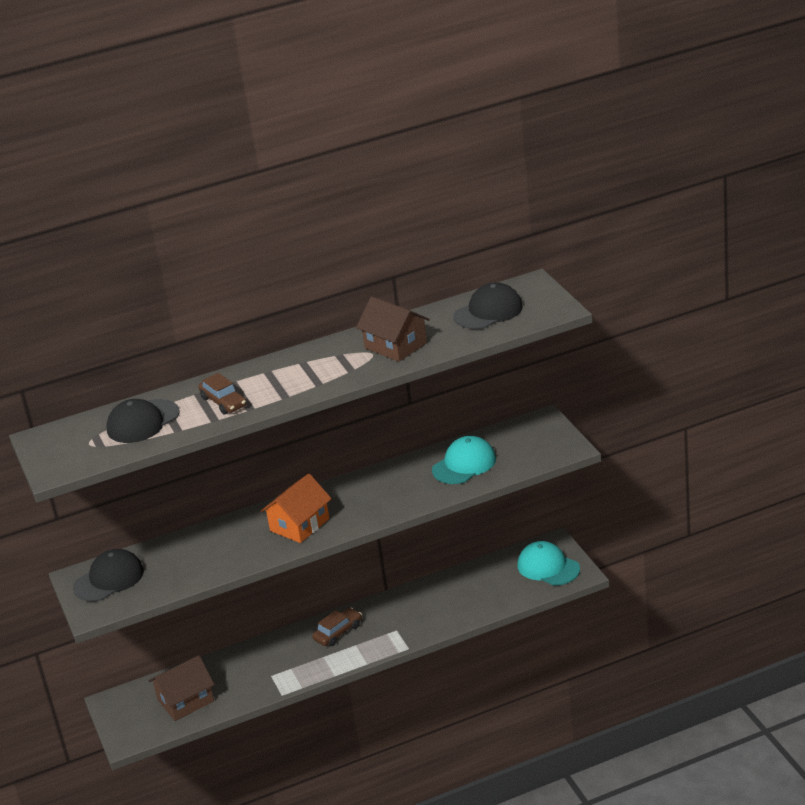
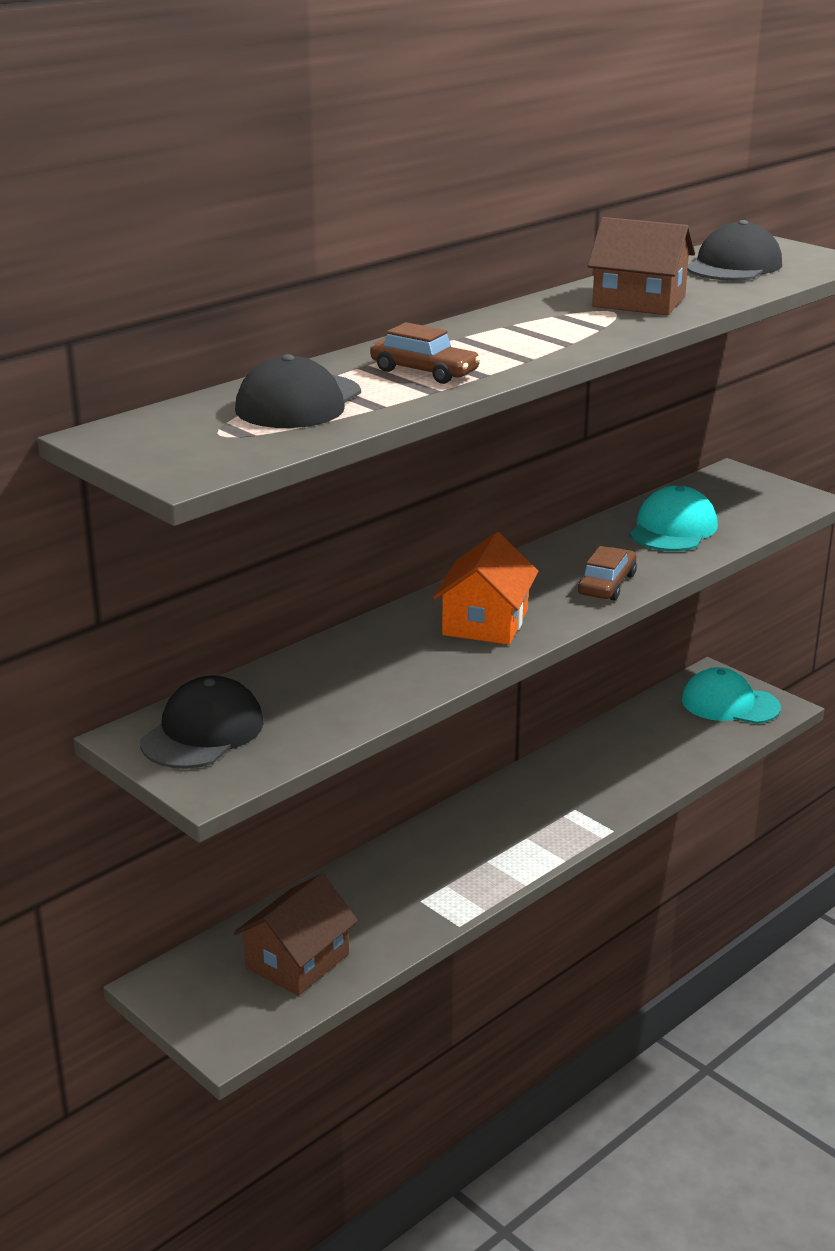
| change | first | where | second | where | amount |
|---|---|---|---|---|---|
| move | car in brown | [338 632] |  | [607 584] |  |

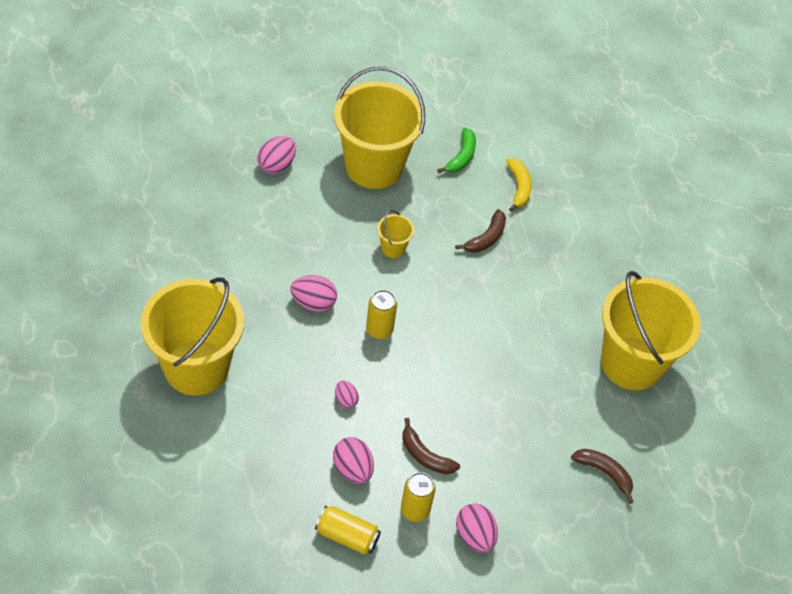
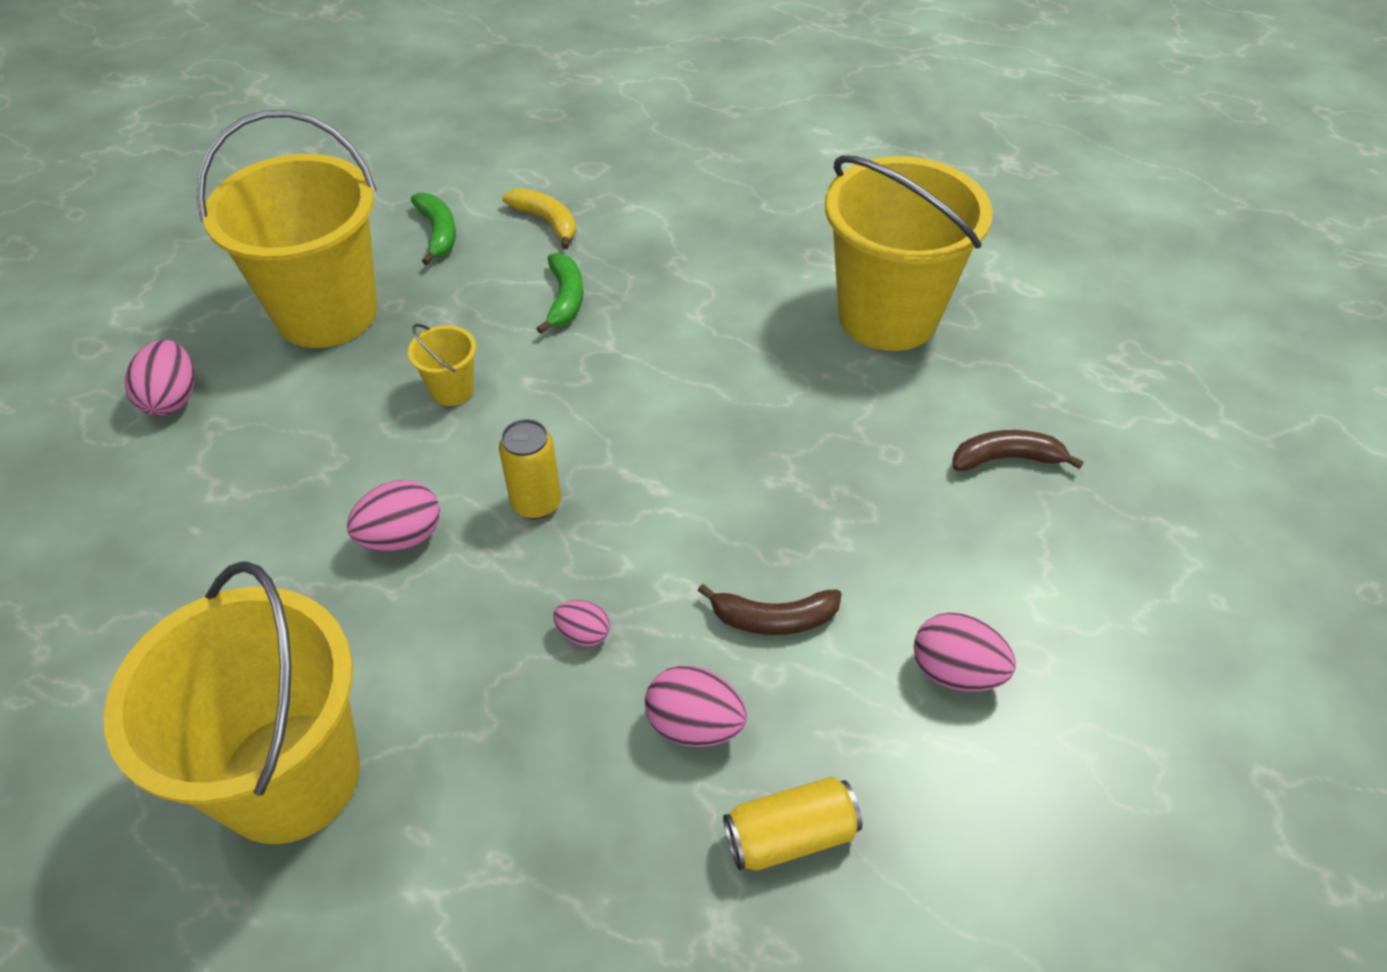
| change | first | where | second | where | amount |
|---|---|---|---|---|---|
| delete | can in yellow | [415 510] |  |  |  |
| recolor | banana in brown | [486 238] | banana in green | [565 299] |  |

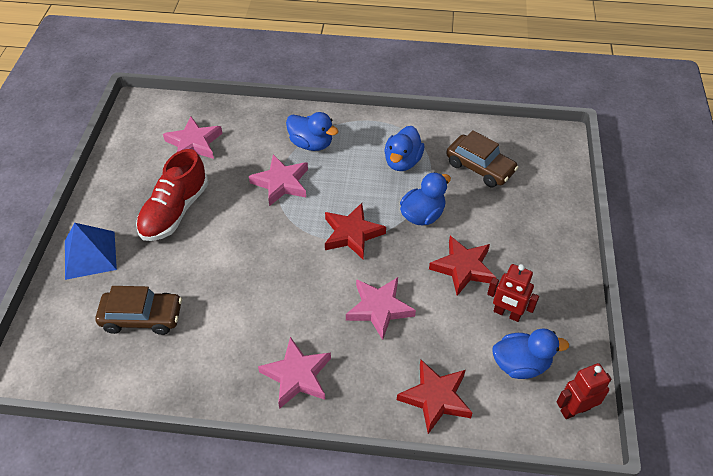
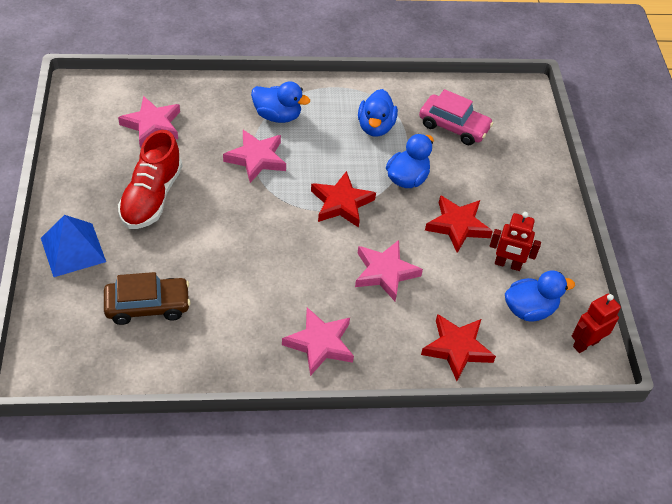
| change | first | where | second | where | amount |
|---|---|---|---|---|---|
| recolor | car in brown | [480 167] | car in pink | [453 126] |  |

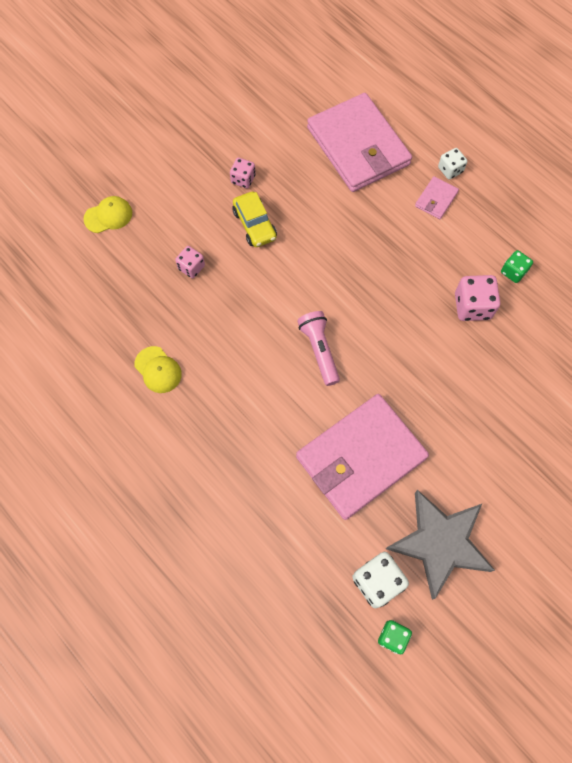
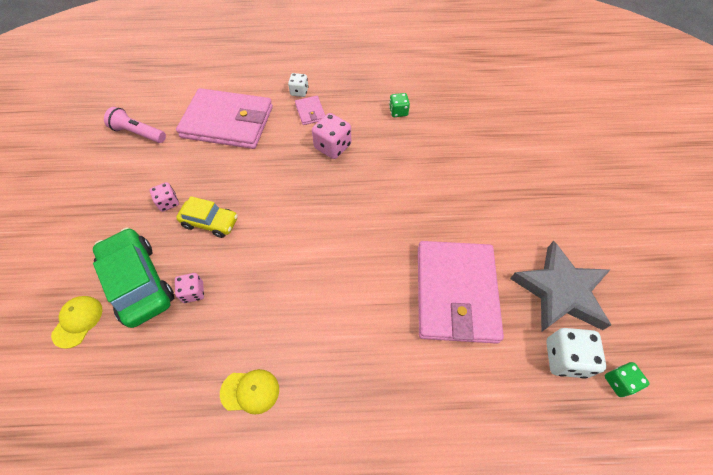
| change | first | where | second | where | amount |
|---|---|---|---|---|---|
| move | flashlight in pink | [319 350] |  | [138 133] |  |
| move | dice in pink | [472 306] |  | [332 146] |  |
| insert |  |  | car in green | [139 282] |  |

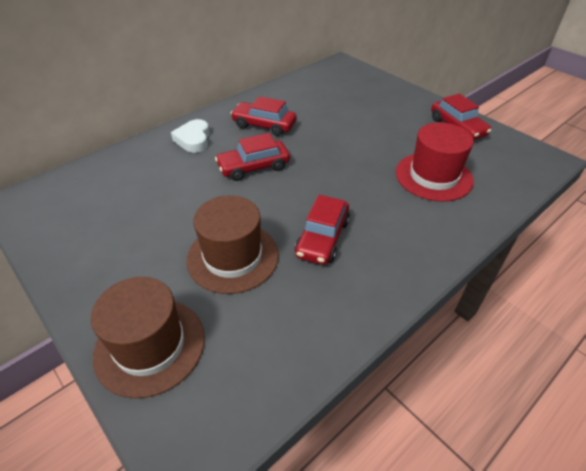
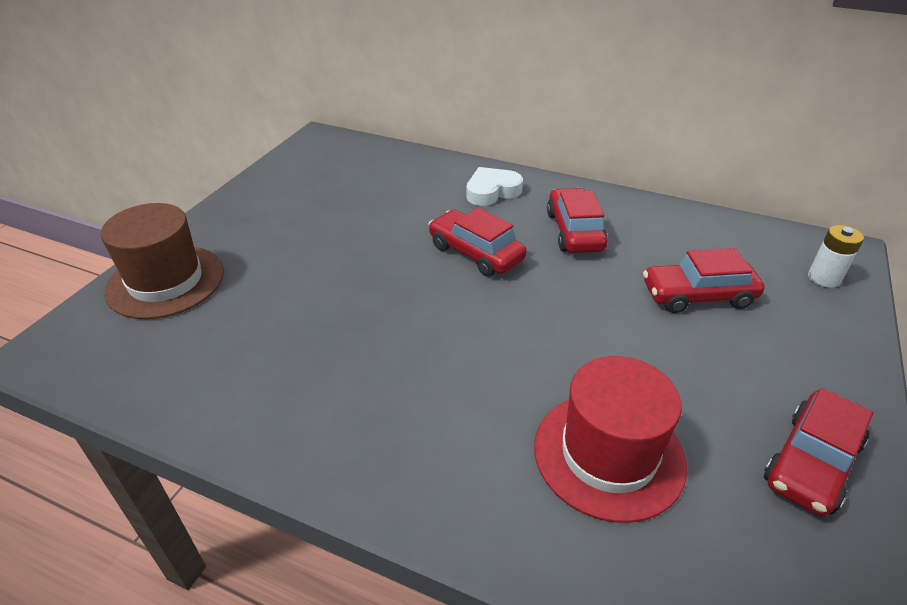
| change | first | where | second | where | amount |
|---|---|---|---|---|---|
| delete | hat in brown | [233 257] |  |  |  |
| move | car in red | [322 238] |  | [698 296] |  |
| insert |  |  | battery in white | [824 278] |  |

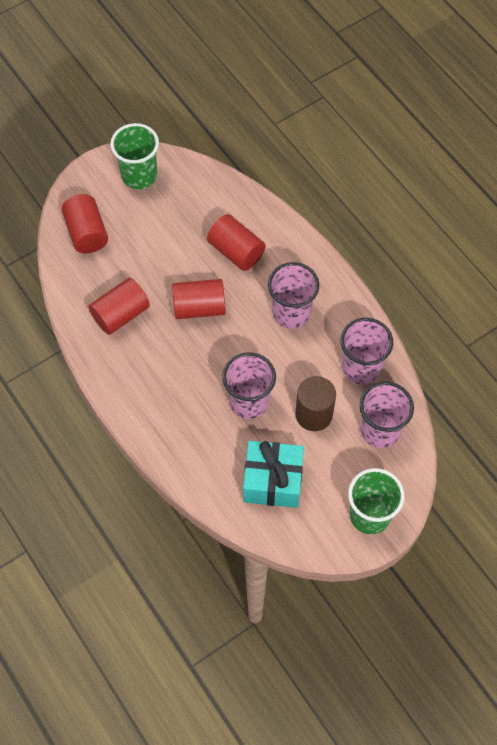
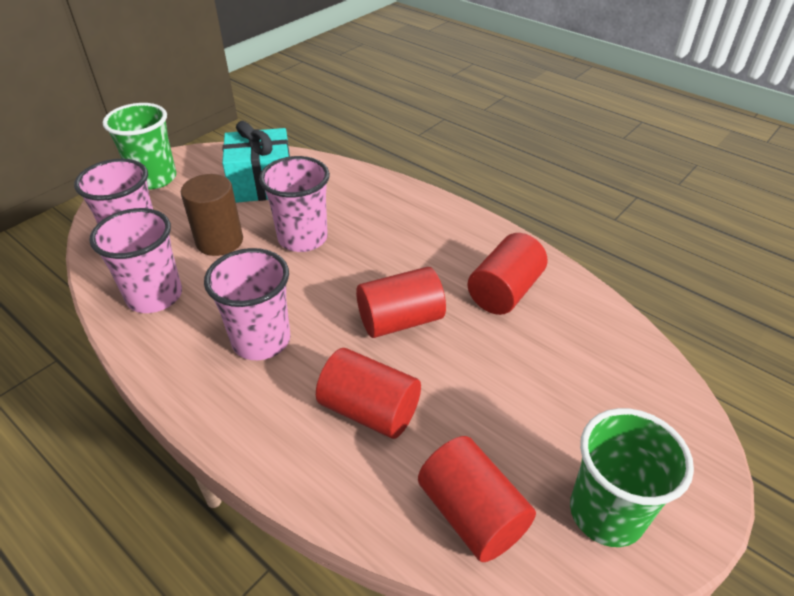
| change | first | where | second | where | amount |
|---|---|---|---|---|---|
| move | cylinder in red | [87 233] |  | [472 513] |  |

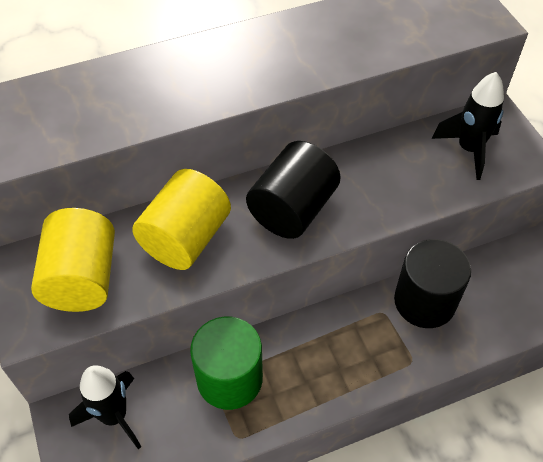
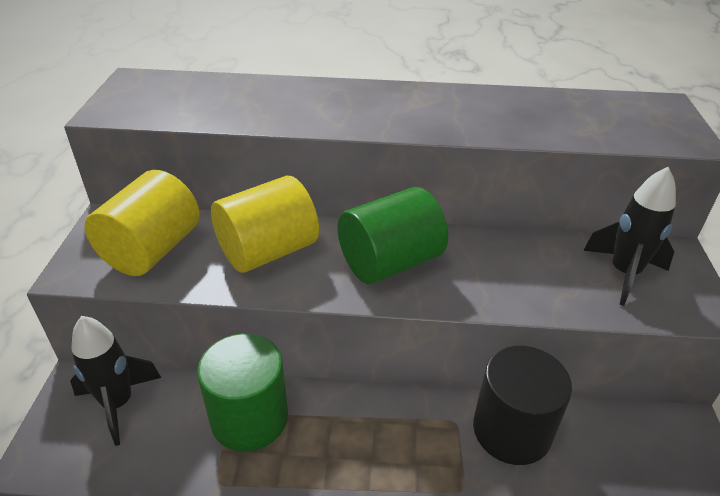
| change | first | where | second | where | amount |
|---|---|---|---|---|---|
| recolor | cylinder in black | [292 209] | cylinder in green | [390 263] |  |

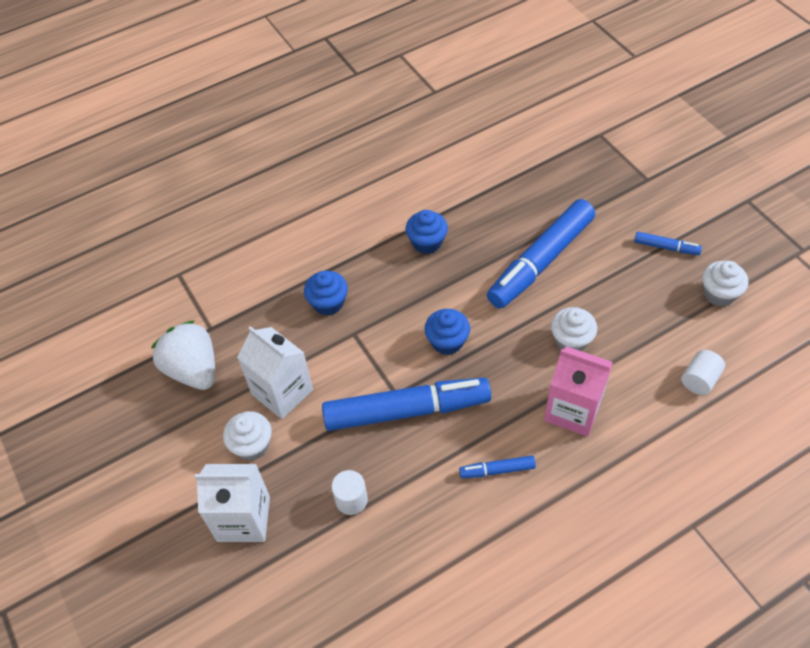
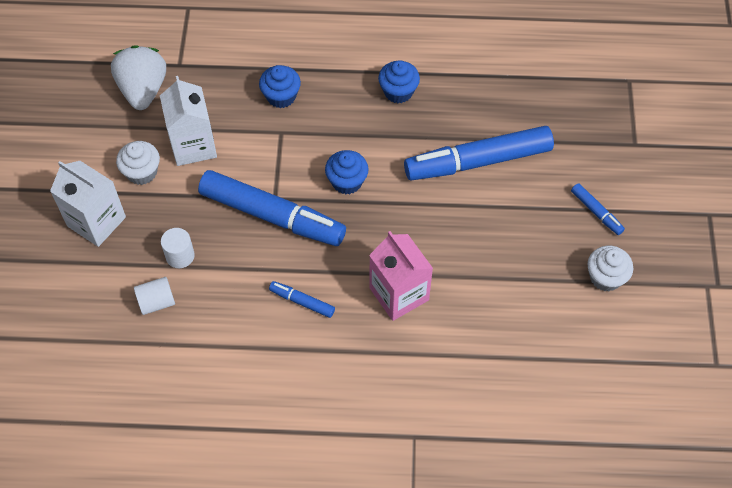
| change | first | where | second | where | amount |
|---|---|---|---|---|---|
| delete | cupcake in white | [571 340] |  |  |  |
| move | cylinder in white | [699 380] |  | [157 302] |  |

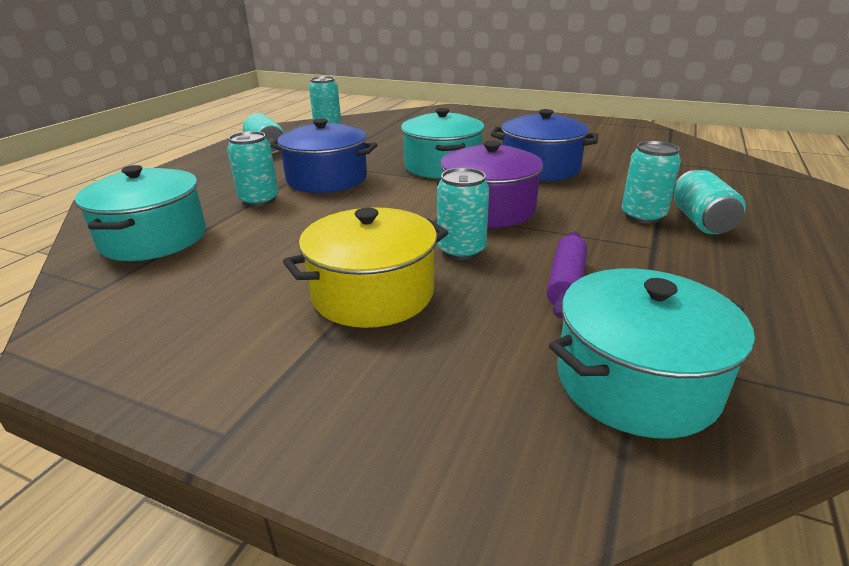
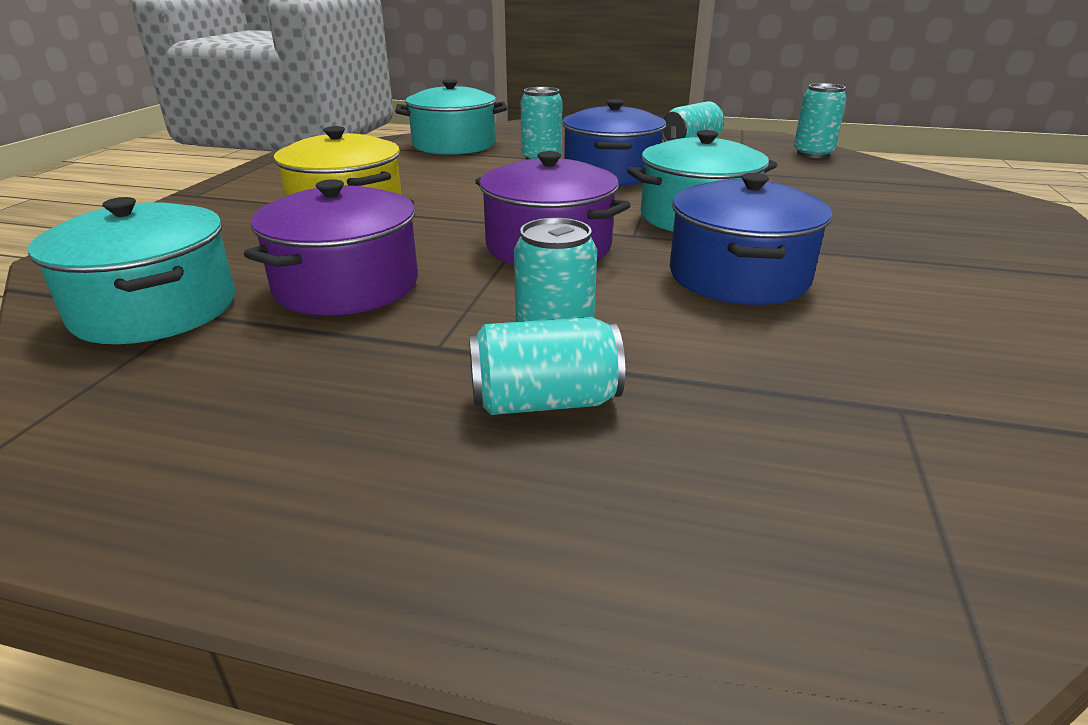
| change | first | where | second | where | amount |
|---|---|---|---|---|---|
| delete | can in turquoise | [461 250] |  |  |  |
| replace | rolling pin in purple | [566 282] | pot in purple | [346 285] |  |

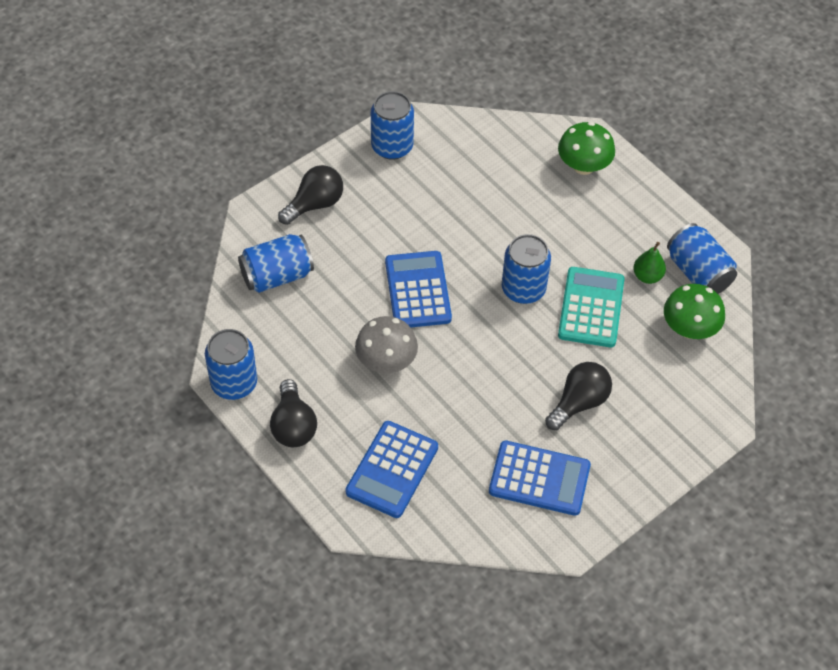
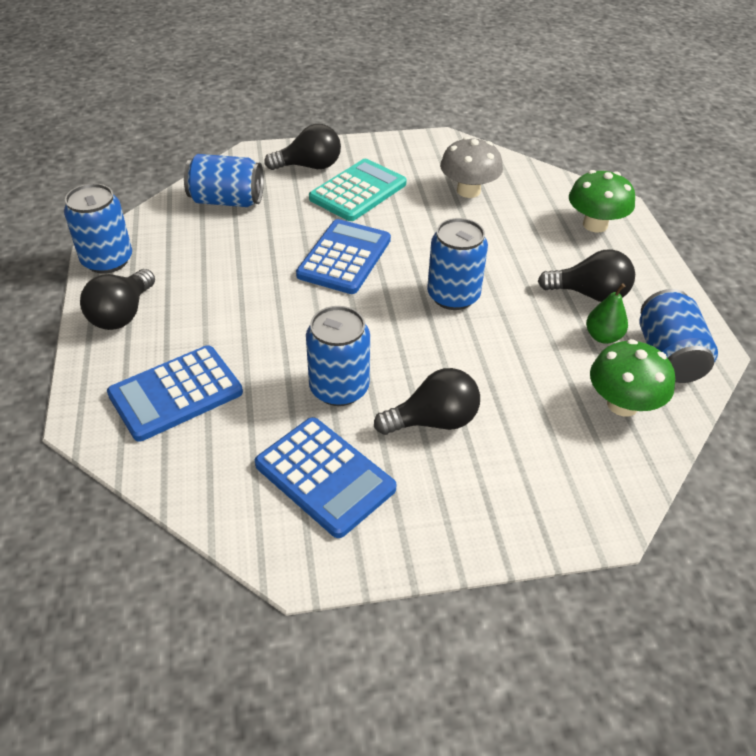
| change | first | where | second | where | amount |
|---|---|---|---|---|---|
| move | mushroom in grey | [386 361] |  | [468 191] |  |
| move | can in blue | [392 146] |  | [339 388] |  |
| move | calculator in turquoise | [591 308] |  | [358 191] |  |
| insert |  |  | light bulb in black | [589 294] |  |

